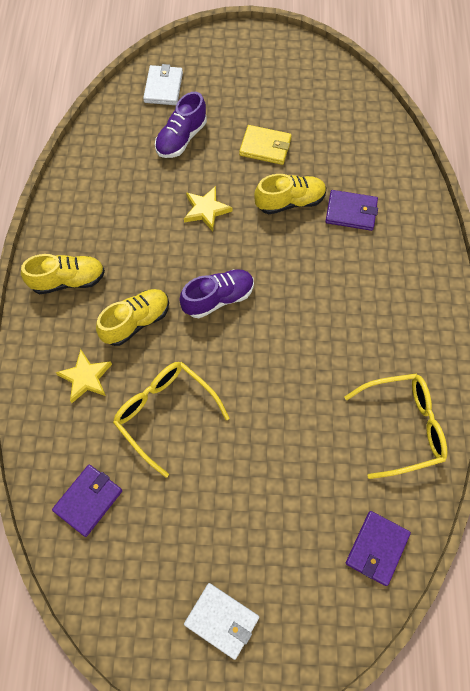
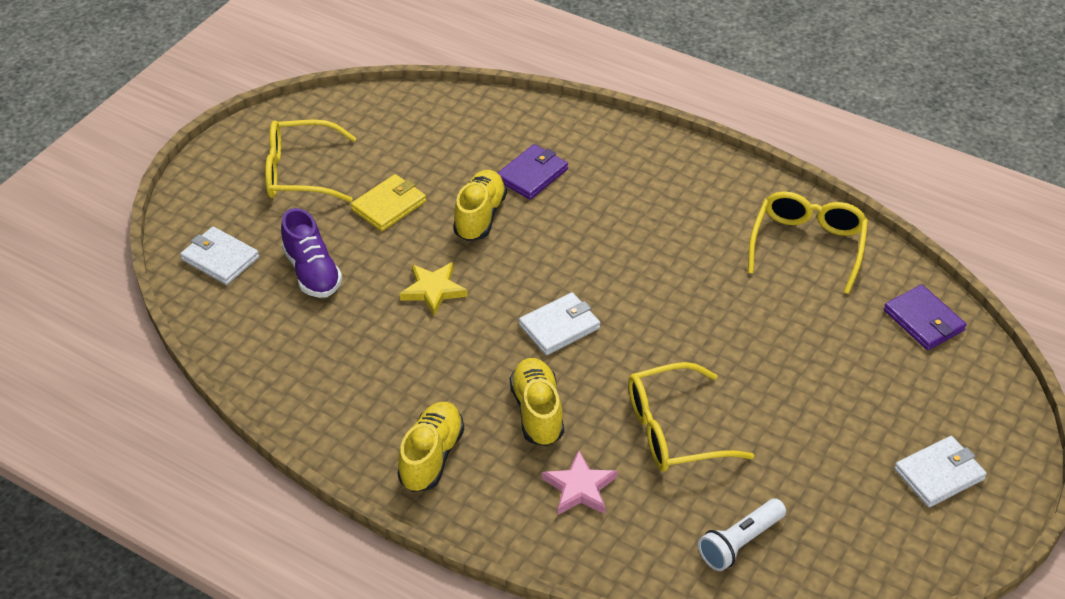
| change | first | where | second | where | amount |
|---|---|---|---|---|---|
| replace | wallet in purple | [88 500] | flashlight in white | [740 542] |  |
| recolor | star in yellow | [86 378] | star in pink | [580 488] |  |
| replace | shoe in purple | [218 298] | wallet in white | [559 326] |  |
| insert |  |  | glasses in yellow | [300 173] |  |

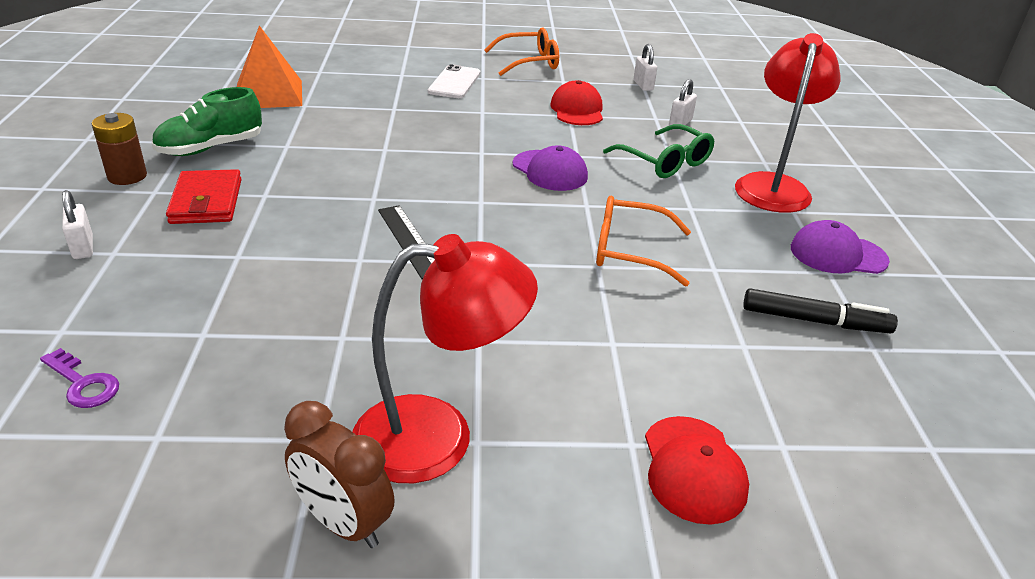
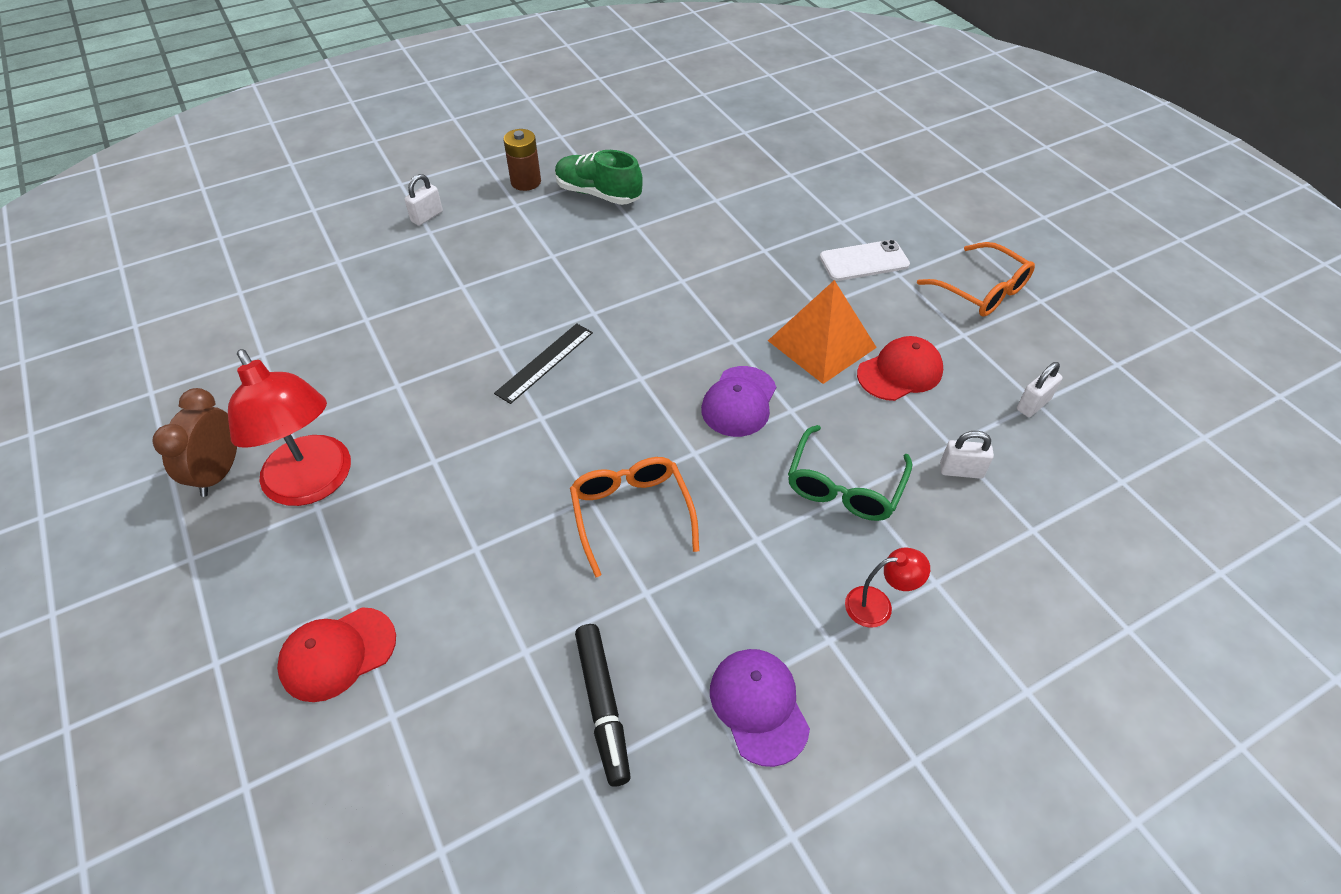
| change | first | where | second | where | amount |
|---|---|---|---|---|---|
| delete | key in purple | [83 384] |  |  |  |
| delete | wallet in red | [206 201] |  |  |  |
| move | pyramid in orange | [269 94] |  | [822 344] |  |
| resize | lamp in red | [773 185] |  | [878 605] | x0.47 |

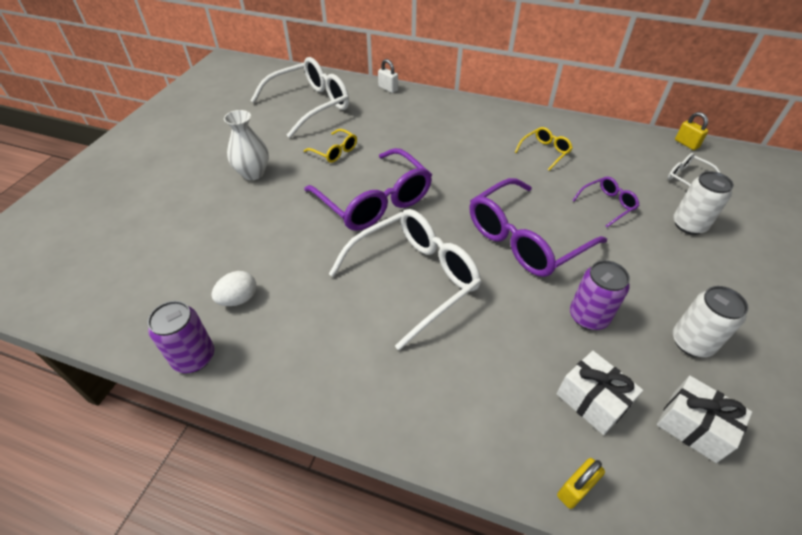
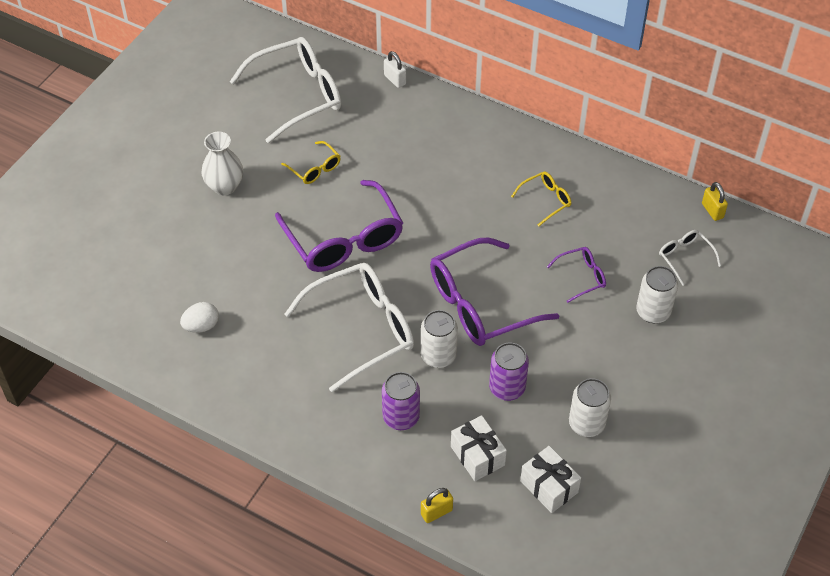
| change | first | where | second | where | amount |
|---|---|---|---|---|---|
| move | can in purple | [194 357] |  | [401 417] |  |
| insert |  |  | can in white | [438 355] |  |

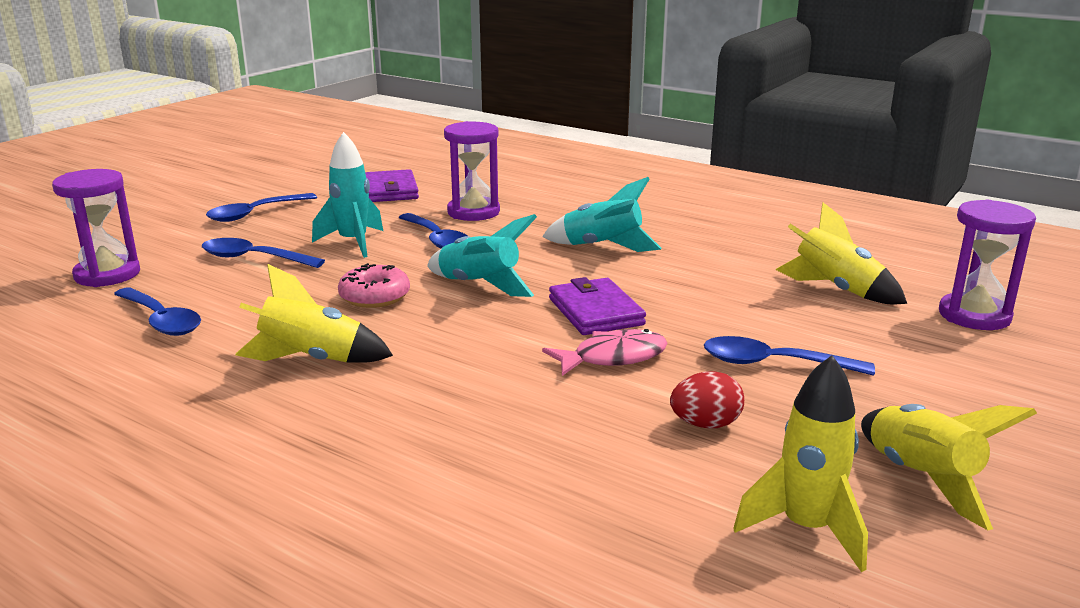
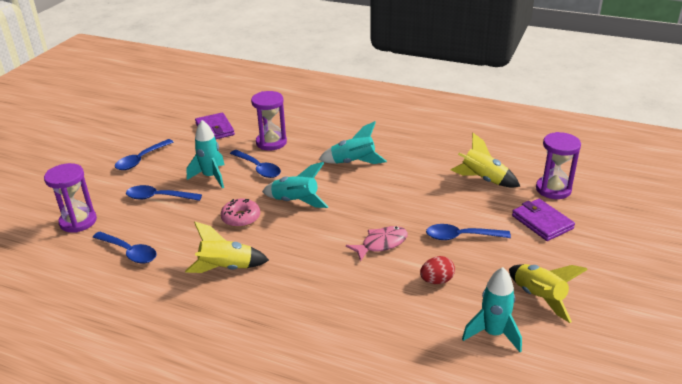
| change | first | where | second | where | amount |
|---|---|---|---|---|---|
| move | wallet in purple | [595 311] |  | [542 222] |  |
| recolor | rocket in yellow | [806 529] | rocket in turquoise | [493 334] |  |

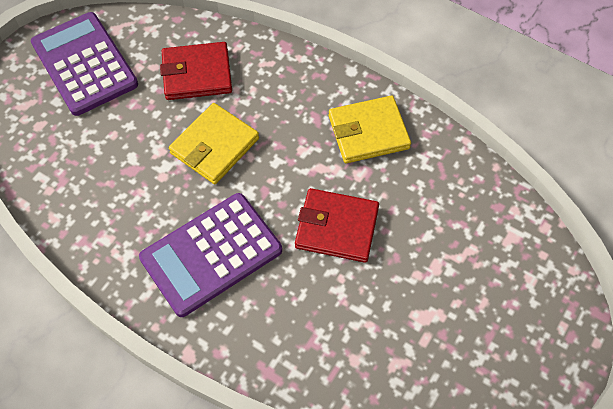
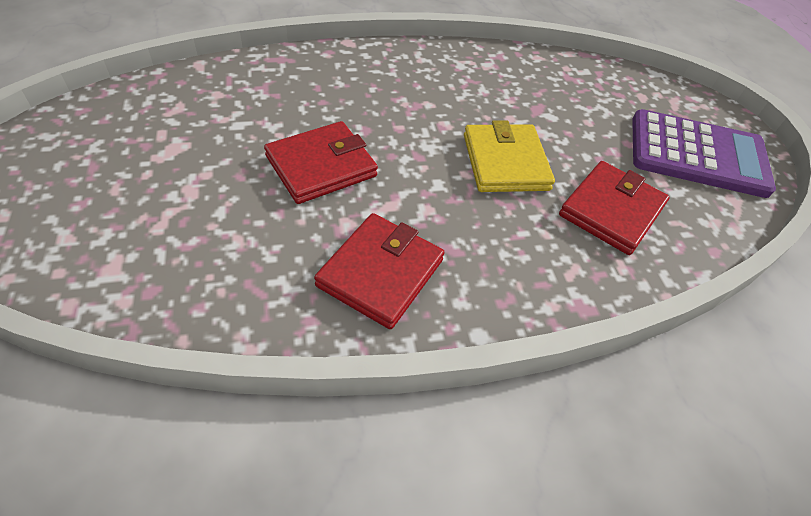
| change | first | where | second | where | amount |
|---|---|---|---|---|---|
| delete | calculator in purple | [211 254] |  |  |  |
| recolor | wallet in yellow | [368 132] | wallet in red | [380 273] |  |

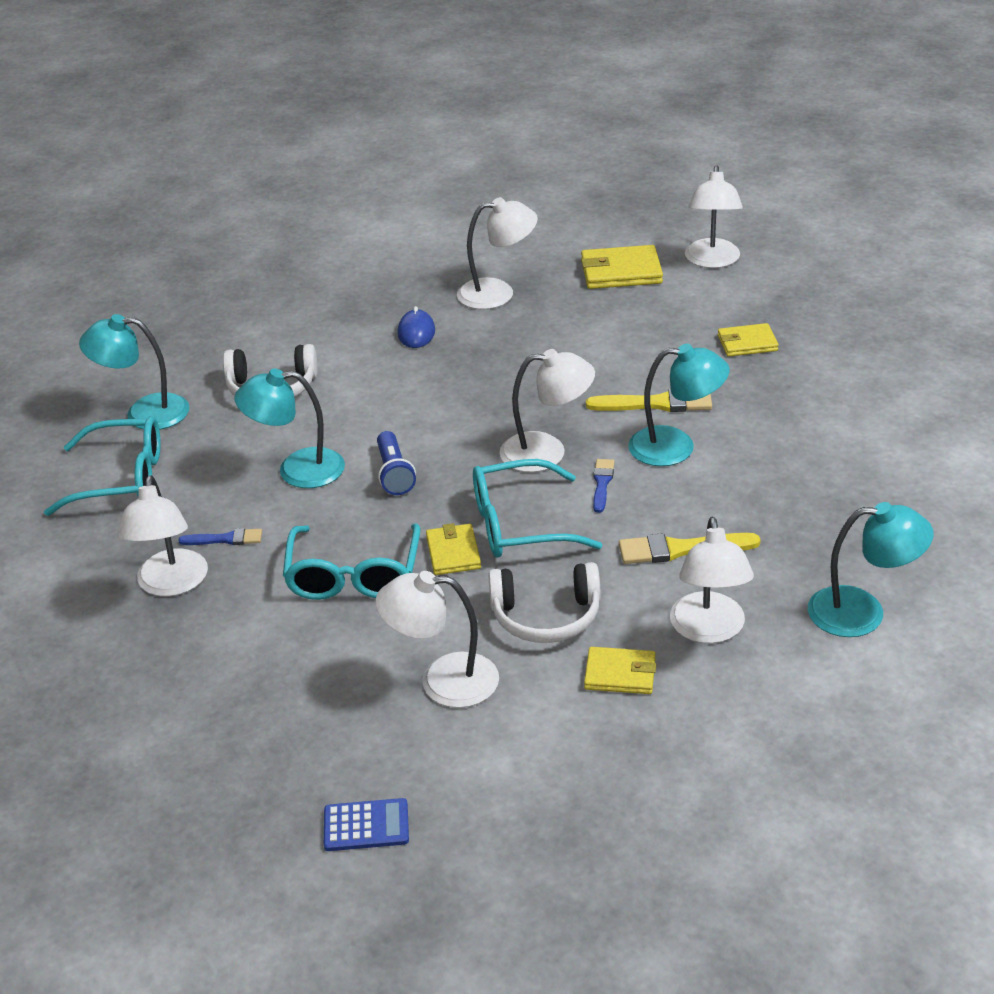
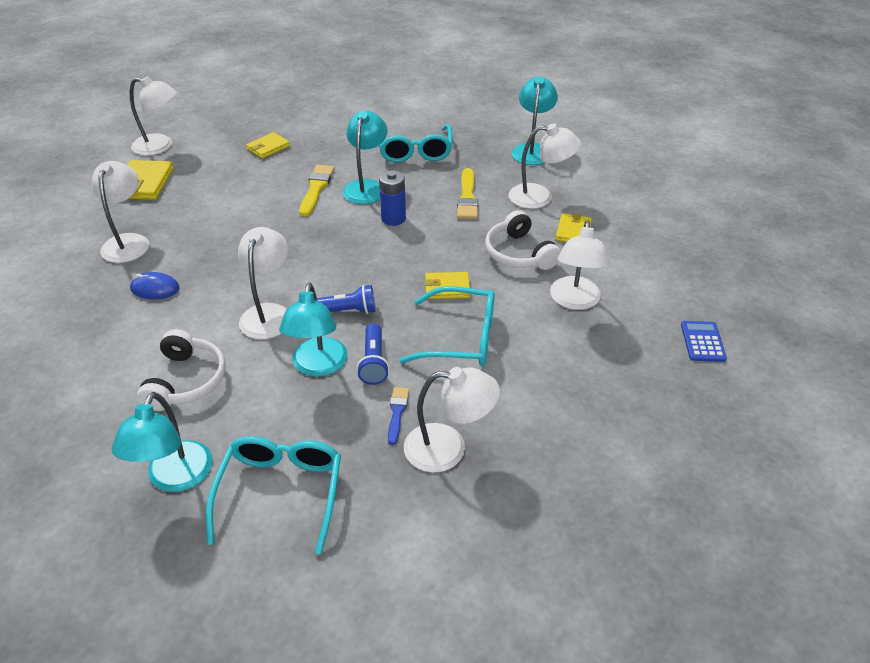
| change | first | where | second | where | amount |
|---|---|---|---|---|---|
| move | glasses in turquoise | [519 525] |  | [415 151] |  |
| rotate | headphones in white | [546 616] |  | [519 253] | 150 degrees clockwise |
| move | lamp in white | [547 452] |  | [268 313] |  |
| replace | brush in blue | [602 483] | battery in blue | [393 218] |  |
| rotate | wallet in yellow | [747 343] |  | [268 147] | 45 degrees clockwise |
| insert |  |  | flashlight in blue | [374 362] |  |

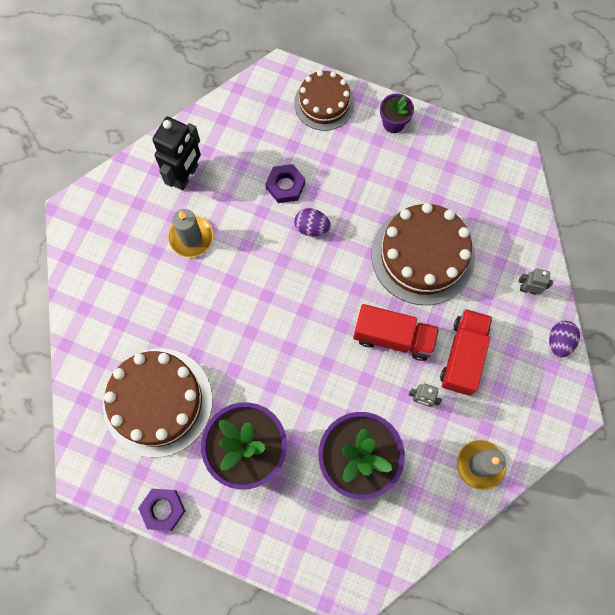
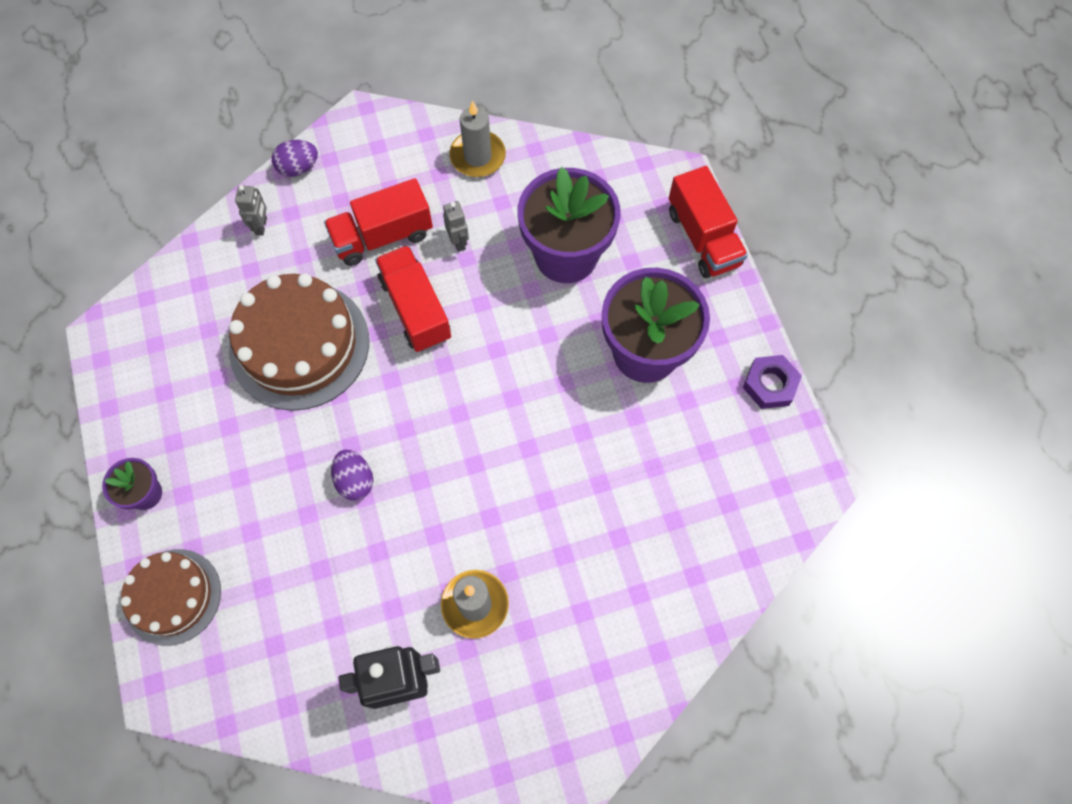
| change | first | where | second | where | amount |
|---|---|---|---|---|---|
| delete | cake in brown | [158 402] |  |  |  |
| delete | nut in purple | [285 186] |  |  |  |
| rotate | robot in grey | [528 289] |  | [261 226] | 150 degrees counterclockwise |
| insert |  |  | truck in red | [703 238] |  |

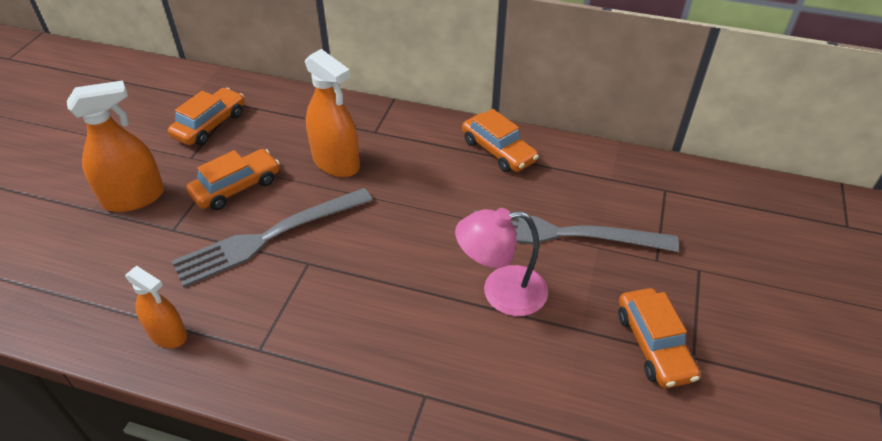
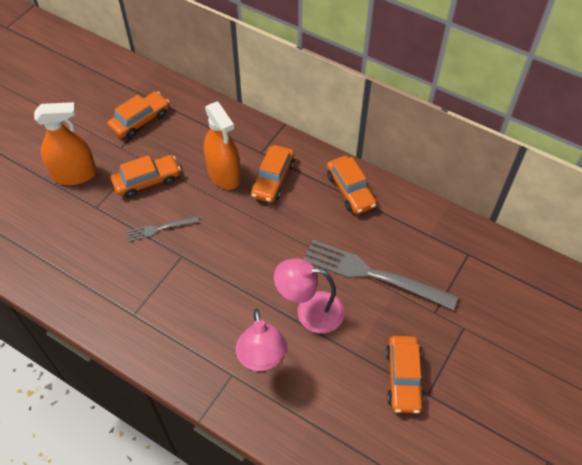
| change | first | where | second | where | amount |
|---|---|---|---|---|---|
| delete | spray bottle in orange | [168 334] |  |  |  |
| resize | fork in grey | [268 237] |  | [160 228] | x0.48 |
| insert |  |  | lamp in pink | [261 359] |  |
| insert |  |  | car in orange | [273 179] |  |

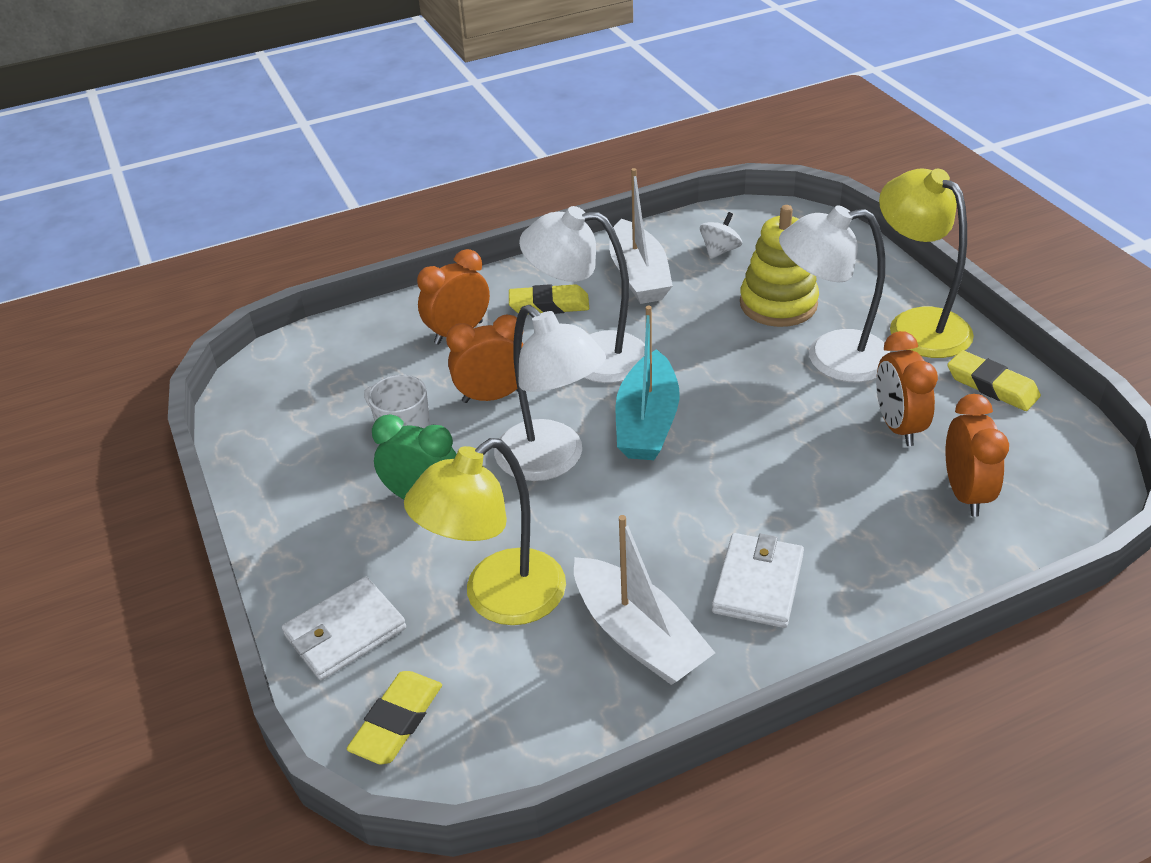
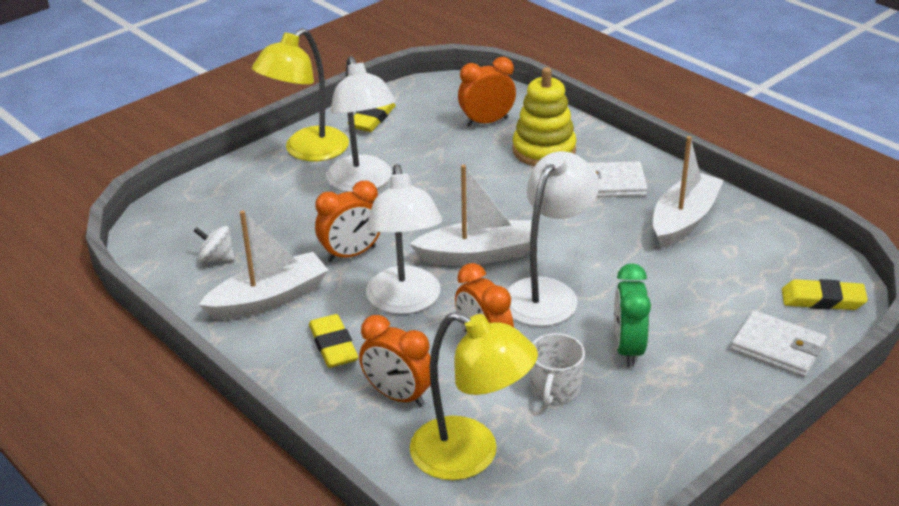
| change | first | where | second | where | amount |
|---|---|---|---|---|---|
| move | lamp in yellow | [498 599] |  | [470 455] |  |
| recolor | boat in turquoise | [647 422] | boat in white | [478 255] |  |
| move | stacking toy in yellow | [778 304] |  | [544 150] |  |
| move | clock in orange | [898 426] |  | [351 254] |  |

